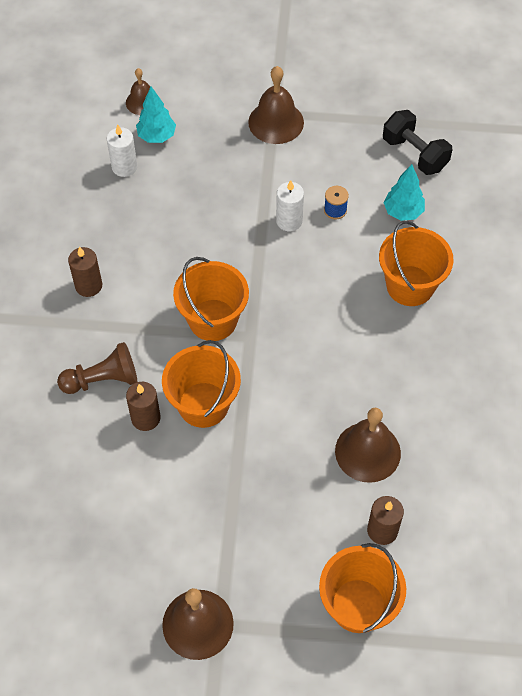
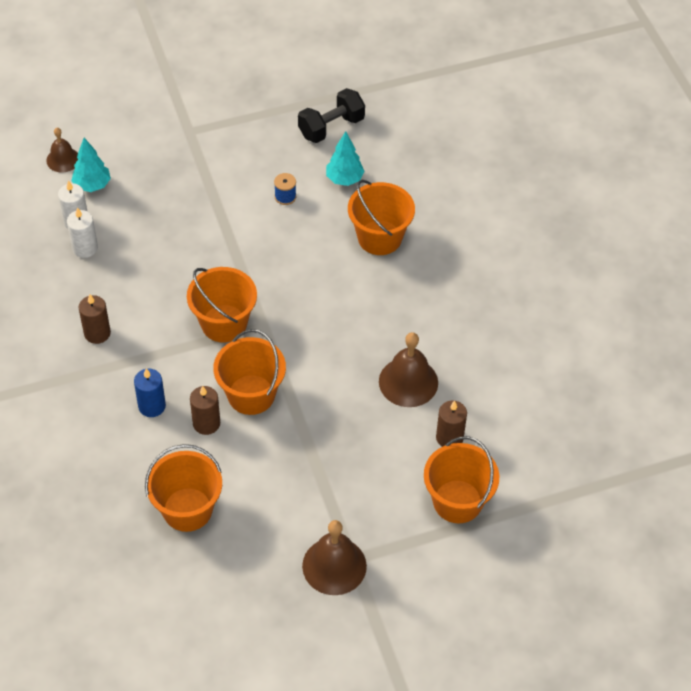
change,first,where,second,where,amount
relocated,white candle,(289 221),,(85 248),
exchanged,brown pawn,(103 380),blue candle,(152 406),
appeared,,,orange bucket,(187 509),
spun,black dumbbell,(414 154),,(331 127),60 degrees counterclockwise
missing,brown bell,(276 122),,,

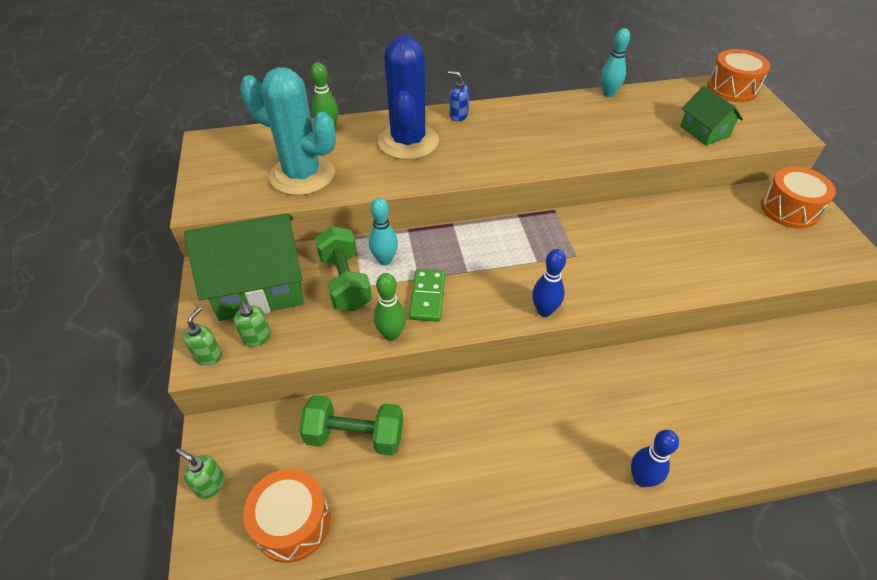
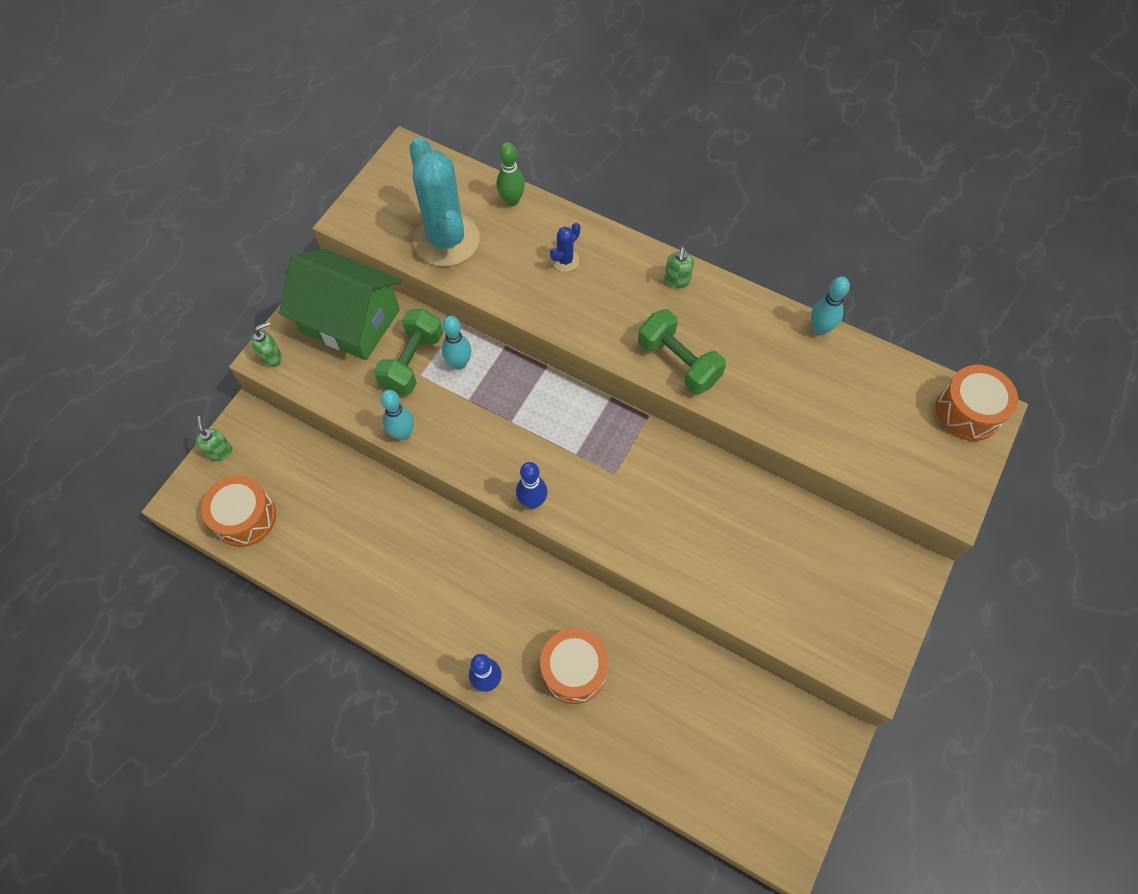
change,first,where,second,where,amount
colour,green bowling pin,(391 334),turquoise bowling pin,(402 433),
relocated,orange drum,(789 209),,(574 670),
size,blue cactus,(408 141),,(565 260),x0.41
relocated,green dumbbell,(355 436),,(678 362),
relocated,green soap dispenser,(257 338),,(677 280),
missing,green domino,(427 297),,,
missing,blue soap dispenser,(458 116),,,
missing,green house,(704 131),,,

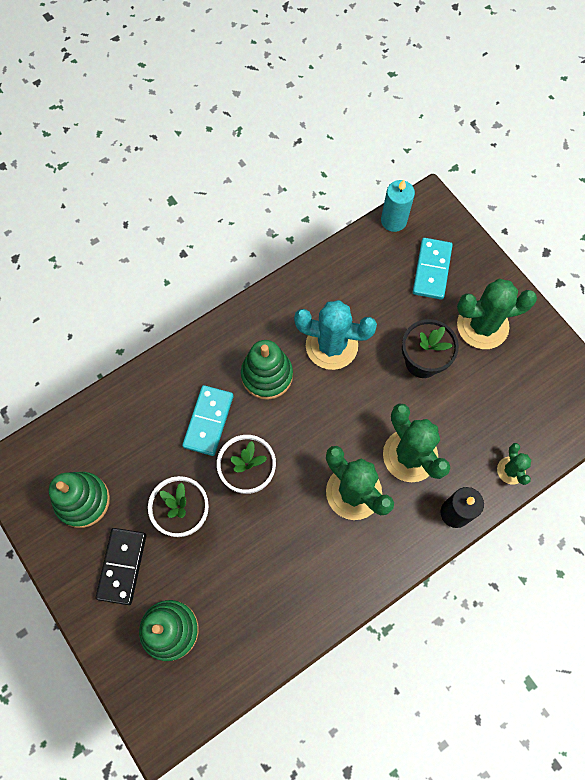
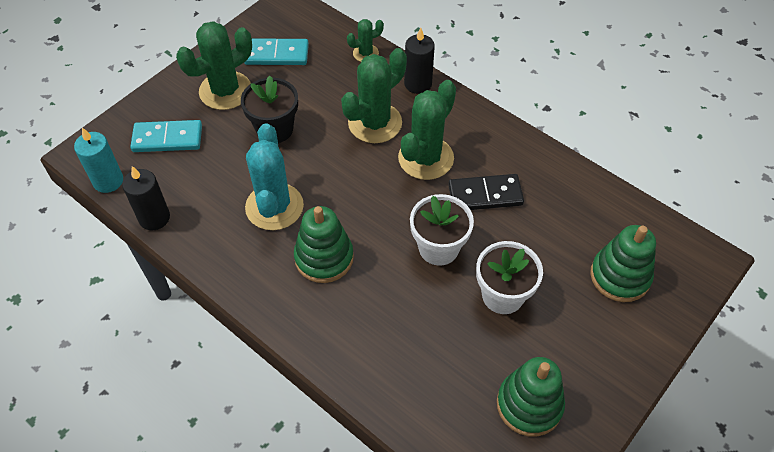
change,first,where,second,where,amount
appeared,,,black candle,(154 218),
spun,green cactus,(482 325),,(225 91),75 degrees clockwise
relocated,turquoise domino,(208 421),,(276 54),
relocated,black domino,(122 566),,(485 195),

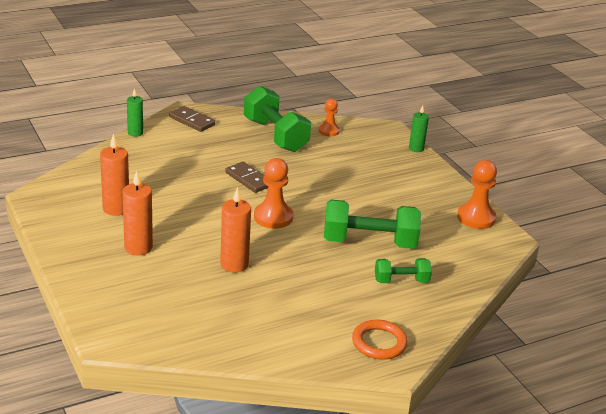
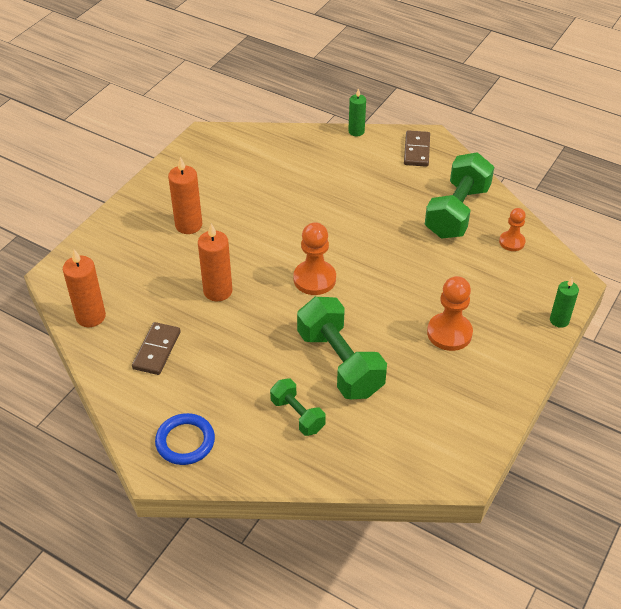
change,first,where,second,where,amount
relocated,orange candle,(116 209),,(90 316),
relocated,brown domino,(249 179),,(157 350),
colour,orange ring,(379 343),blue ring,(185 441),
relocated,orange pawn,(476 218),,(449 333),

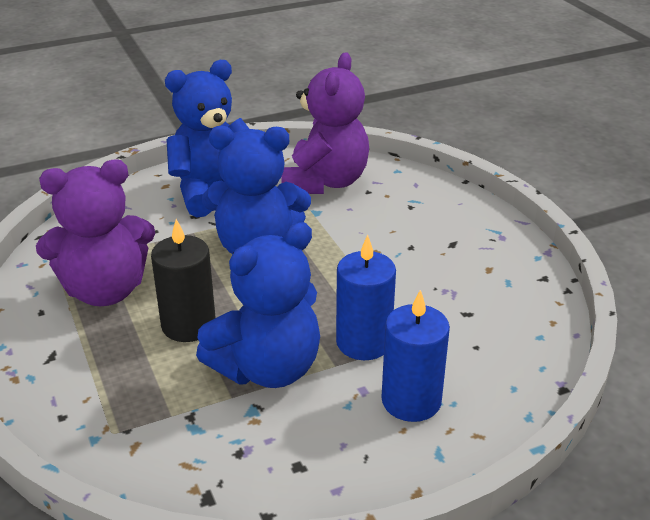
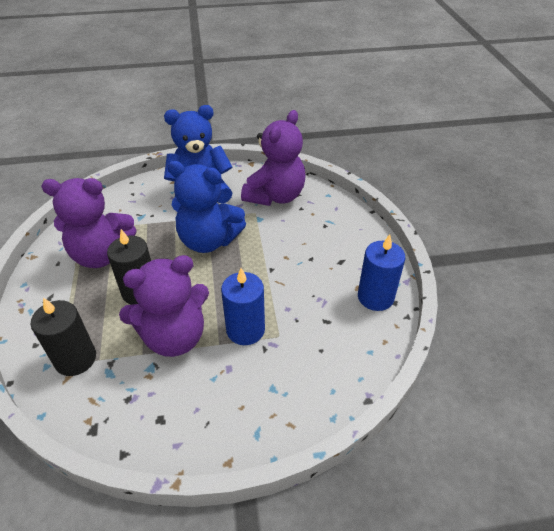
change,first,where,second,where,amount
appeared,,,black candle,(75 359),
colour,blue teddy bear,(267 368),purple teddy bear,(174 337),
relocated,blue candle,(411 401),,(375 297),

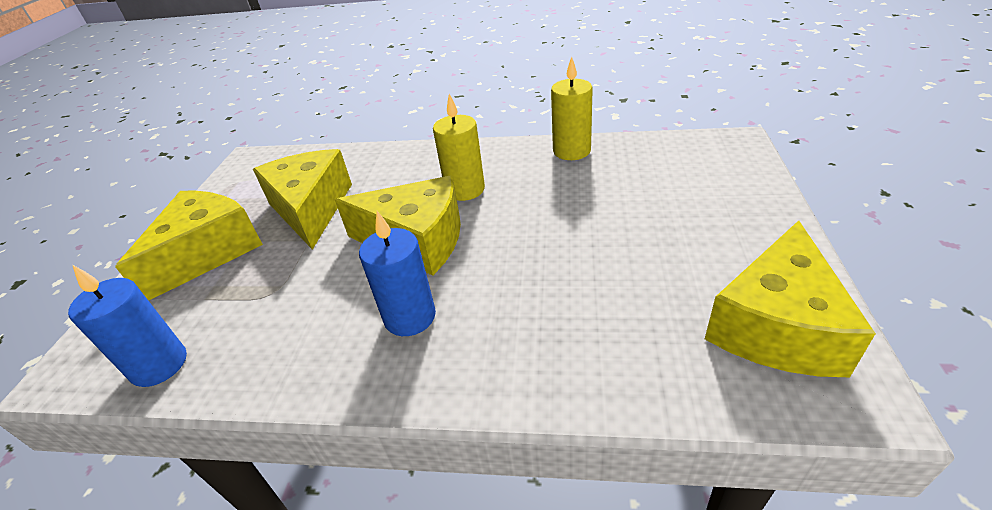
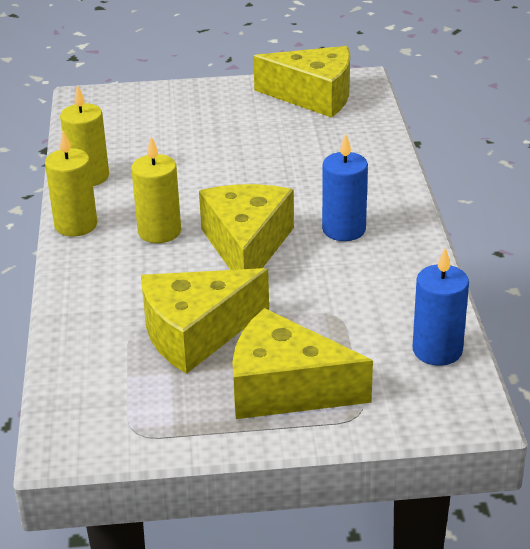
change,first,where,second,where,amount
appeared,,,yellow candle,(76 225),

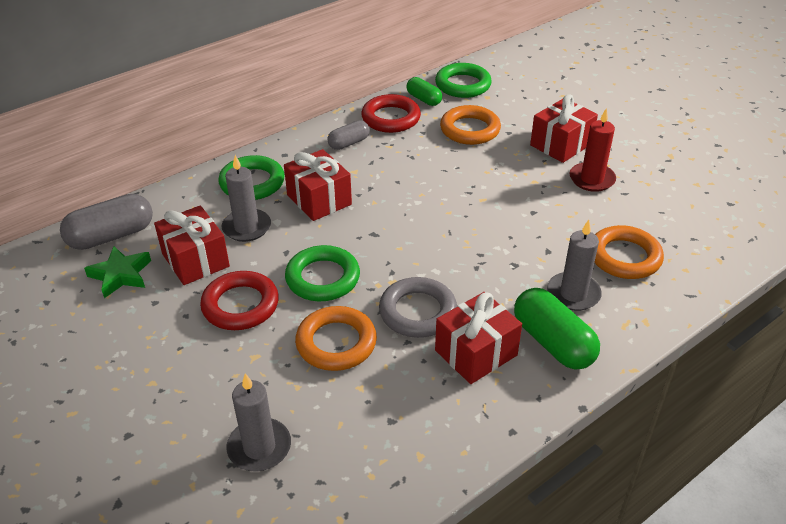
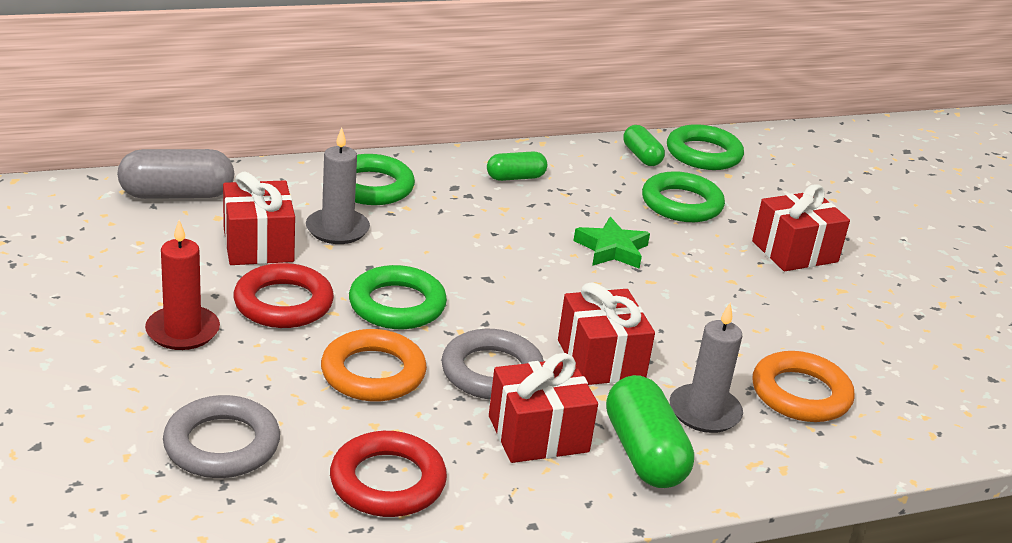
change,first,where,second,where,amount
relocated,red candle,(592 179),,(182 331),
exchanged,grey candle,(259 447),grey ring,(222 445),
relocated,red ring,(391 118),,(387 482),
colour,grey capsule,(349 143),green capsule,(515 177),
relocated,red gift,(319 200),,(601 359),
relocated,green star,(121 275),,(612 249),
colour,orange ring,(470 130),green ring,(681 204),

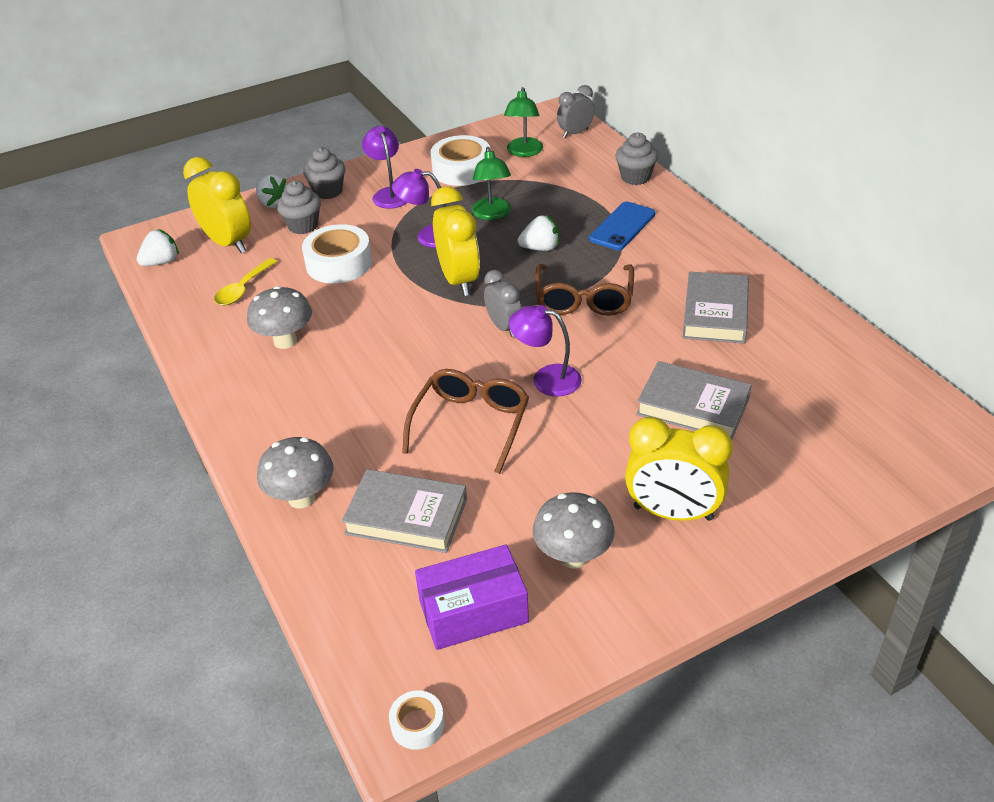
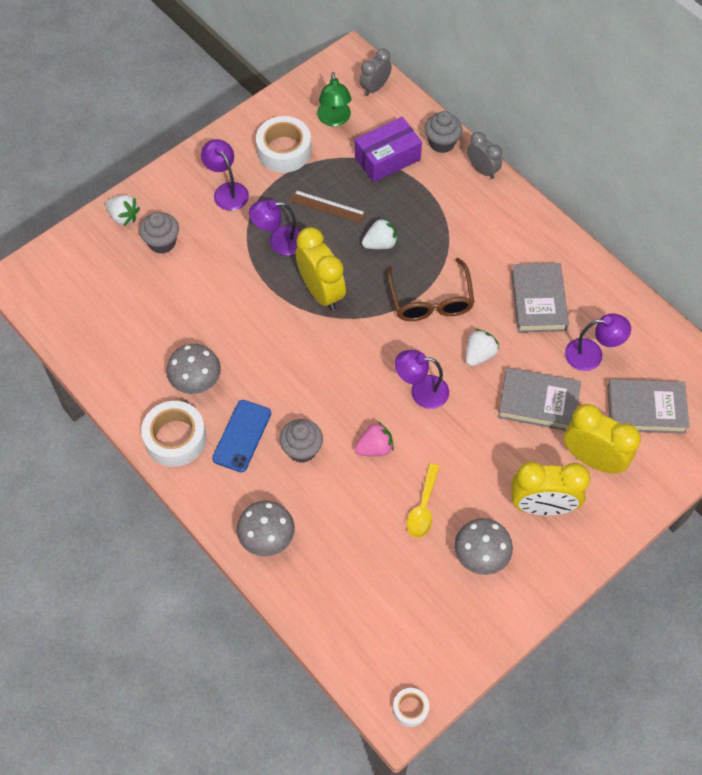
change,first,where,second,where,amount
relocated,white tape,(339 263),,(175 438),
relocated,blue phone,(622 226),,(242 436),
relocated,grey cupcake,(328 191),,(302 449),
exchanged,green lamp,(492 214),brown ruler,(327 206),
exchanged,brown glasses,(470 425),pink strawberry,(374 448),
relocated,purple box,(473 611),,(387 158),
relocated,yellow spoon,(243 289),,(423 508),
relocated,white strawberry,(161 262),,(479 354),
relocated,grey clock,(504 327),,(482 170),
relocated,yellow clock,(228 243),,(593 459),
appeared,,,purple lamp,(592 354),
relocated,grey book,(406 516),,(646 409),

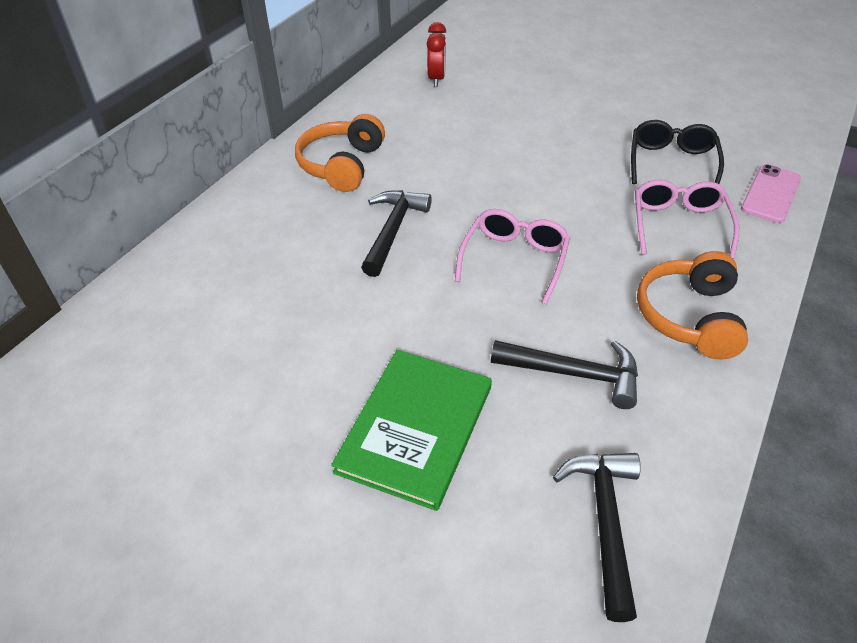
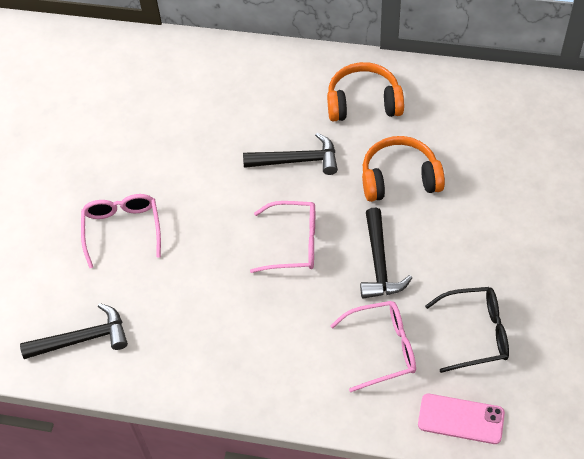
change,first,where,second,where,amount
exchanged,green book,(415 428),pink glasses,(122 229),
relocated,black hammer,(574 374),,(379 263),
relocated,orange headphones,(689 317),,(399 178),
missing,red clock,(436 79),,,

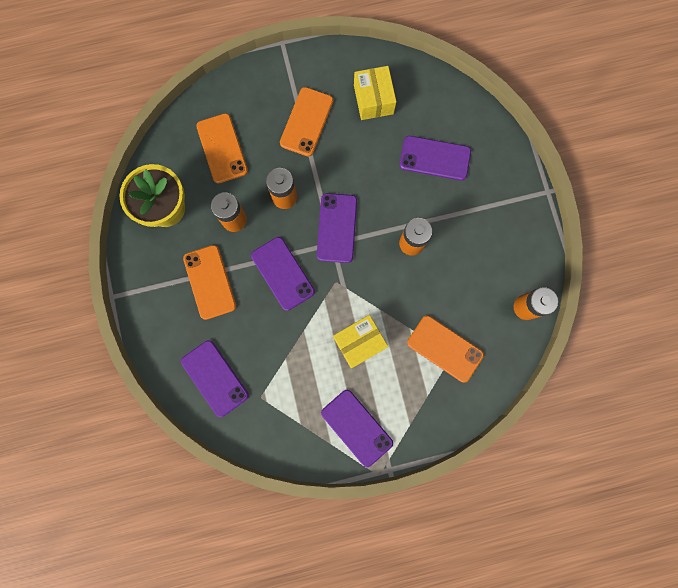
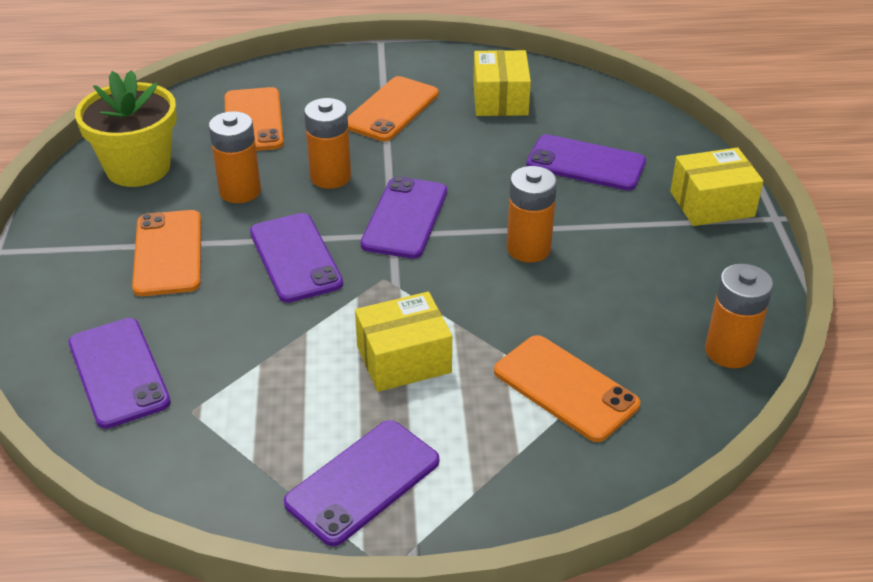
change,first,where,second,where,amount
spun,purple phone,(356 427),,(363 482),75 degrees clockwise
appeared,,,yellow box,(712 204),

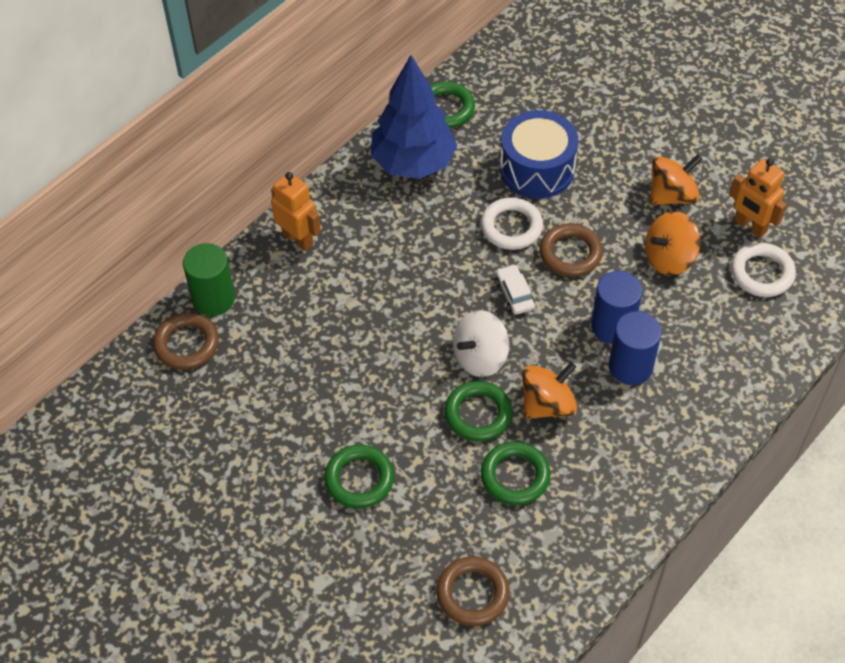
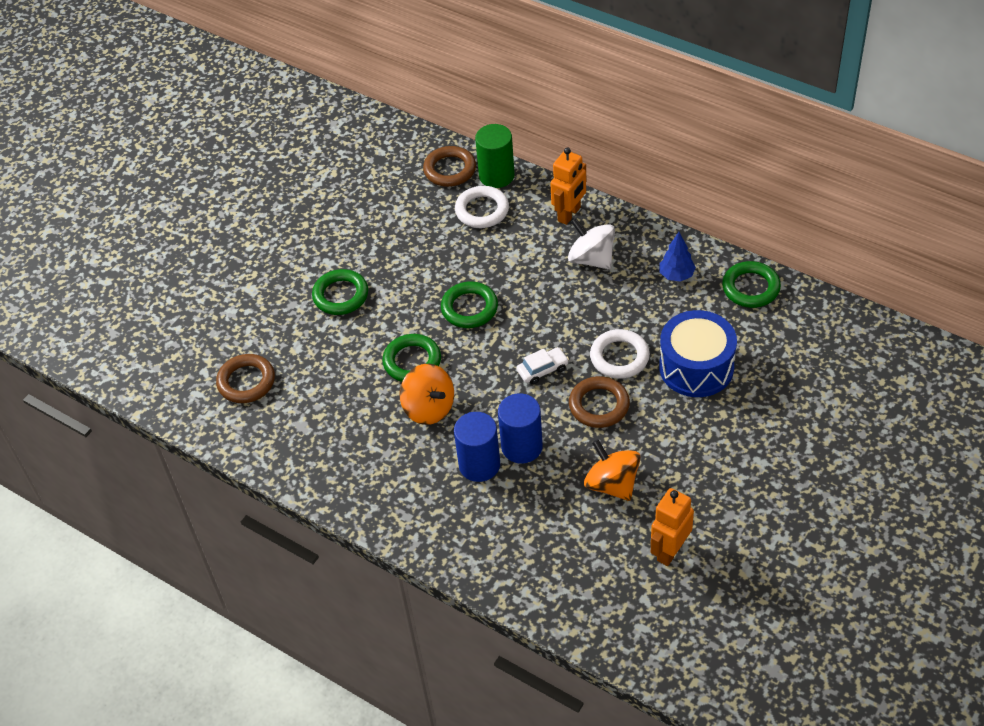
change,first,where,second,where,amount
relocated,green ring,(515 476),,(469 308),
relocated,white ring,(762 273),,(482 210),
relocated,white spinning top,(480 357),,(591 259),
size,blue tree,(413 163),,(676 275),x0.45
missing,orange spinning top,(672 195),,,

